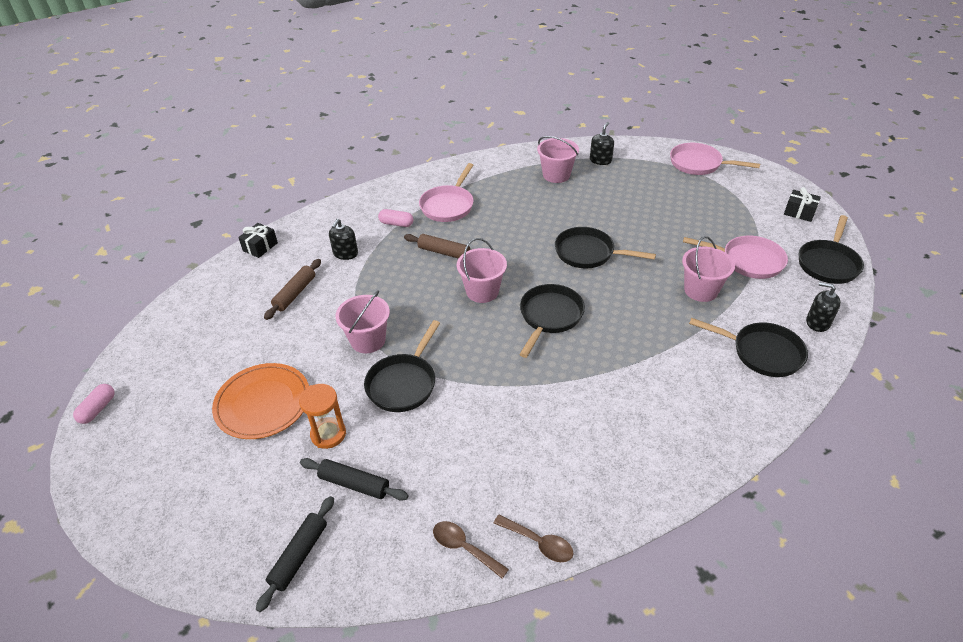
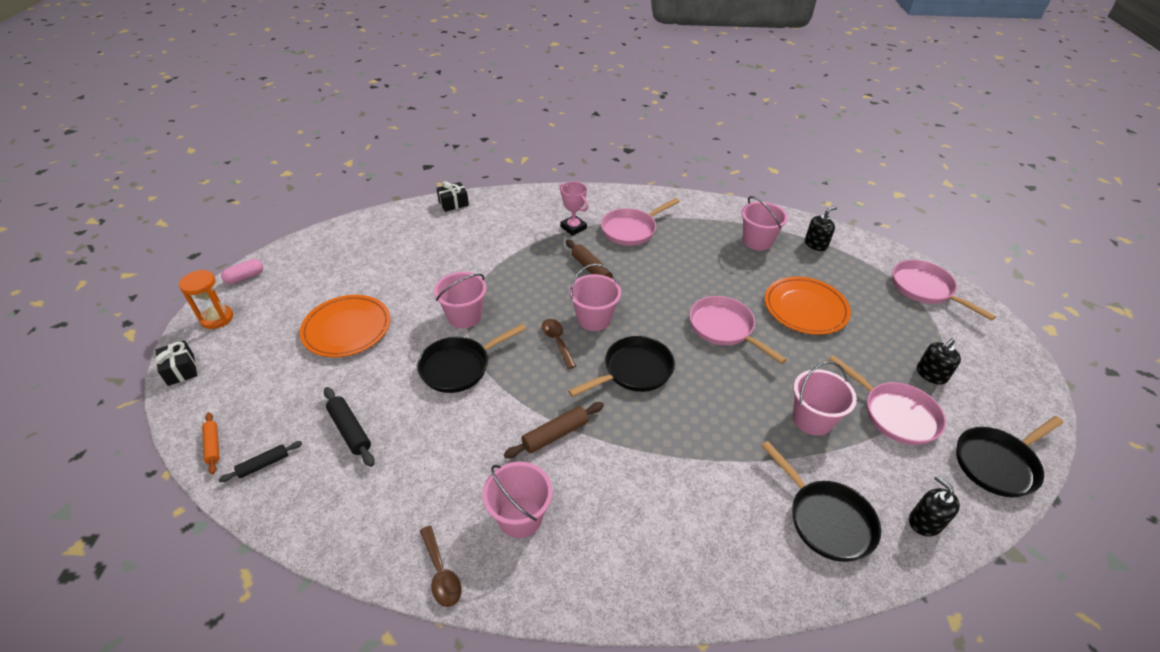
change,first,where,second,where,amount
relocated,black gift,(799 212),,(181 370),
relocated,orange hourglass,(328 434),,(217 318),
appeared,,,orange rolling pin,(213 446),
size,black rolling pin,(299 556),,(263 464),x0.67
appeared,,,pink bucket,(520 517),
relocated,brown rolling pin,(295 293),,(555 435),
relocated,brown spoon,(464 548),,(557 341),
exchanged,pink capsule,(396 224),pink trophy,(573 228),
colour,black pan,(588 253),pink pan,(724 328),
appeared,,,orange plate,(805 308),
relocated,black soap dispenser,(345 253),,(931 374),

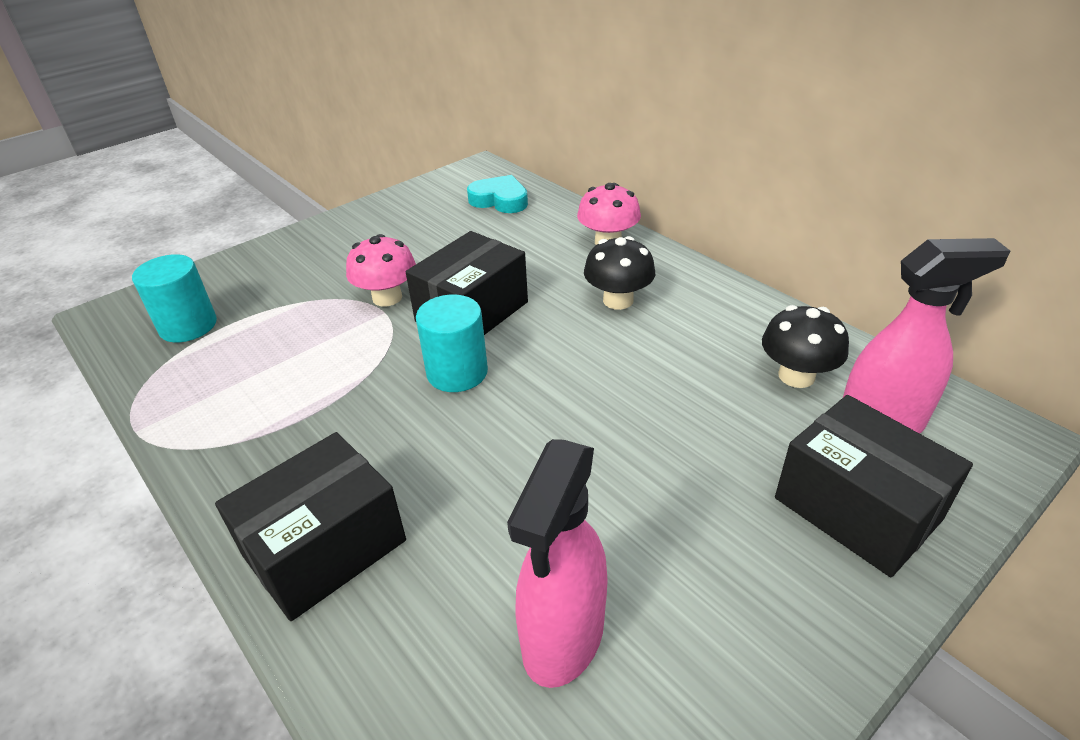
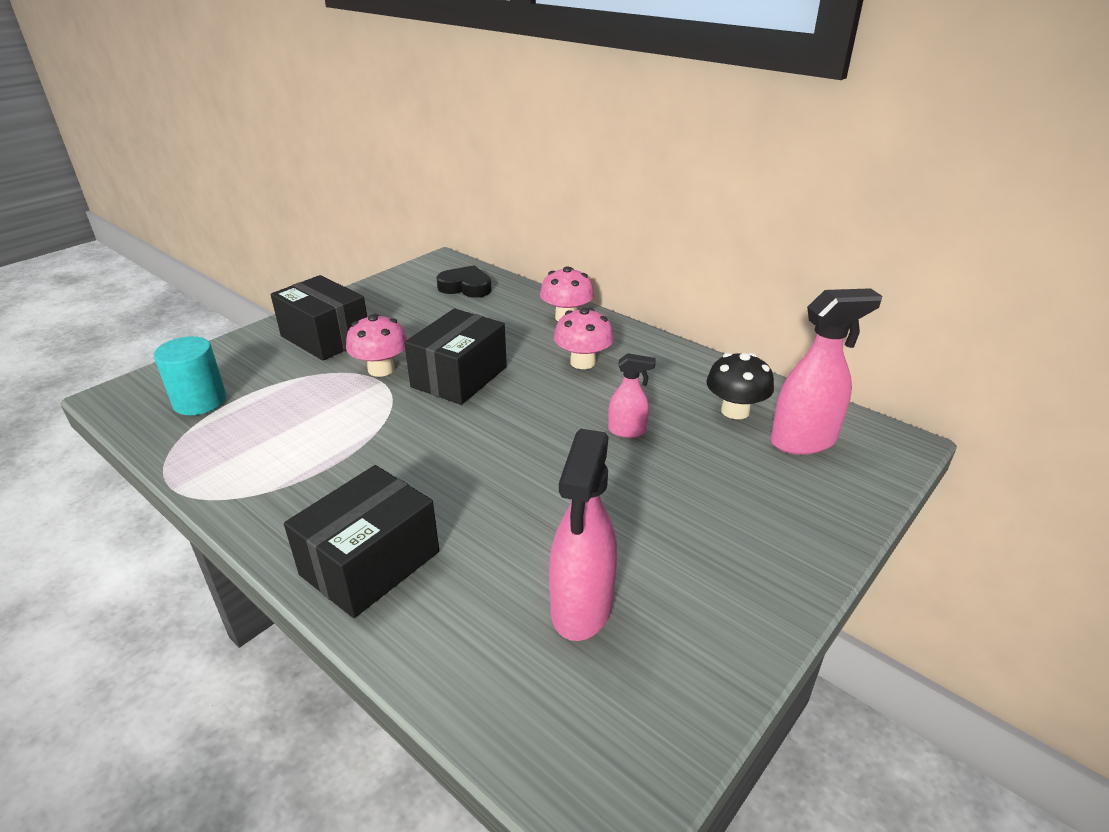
change,first,where,second,where,amount
relocated,black box,(857 508),,(325 337),
colour,turquoise heart,(500 200),black heart,(466 287),
colour,black mushroom,(618 300),pink mushroom,(583 362),
appeared,,,pink spray bottle,(627 431),
missing,turquoise cylinder,(457 372),,,

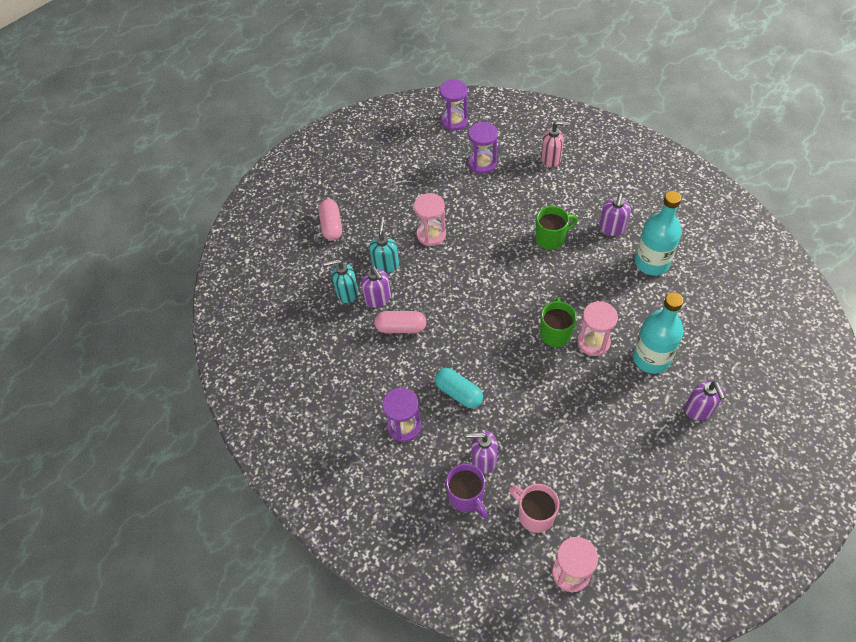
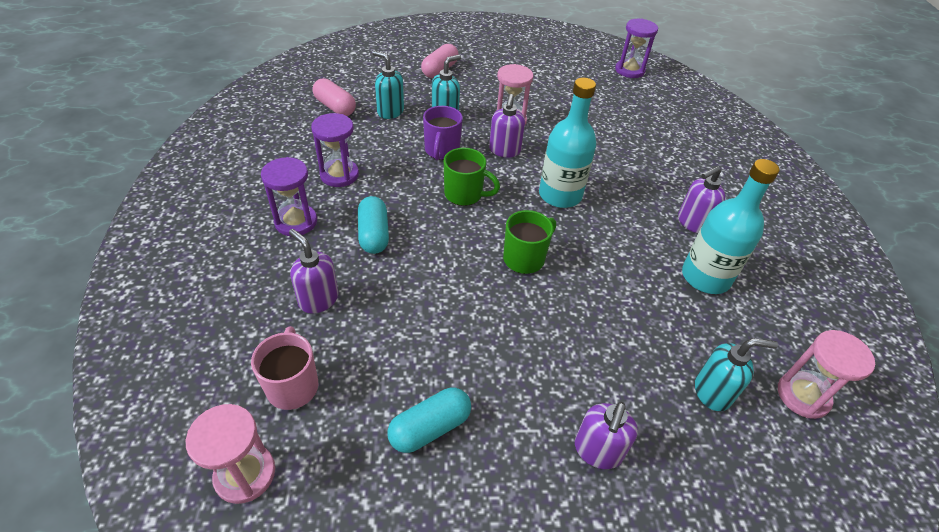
change,first,where,second,where,amount
relocated,purple hourglass,(482 163),,(339 175),
relocated,pink capsule,(401 327),,(335 107),
appeared,,,turquoise capsule,(430 428),
relocated,purple mug,(466 497),,(441 151),
relocated,green mug,(551 238),,(464 195),
relocated,purple soap dispenser,(378 298),,(504 150),
relocated,turquoise bottle,(651 358),,(560 195),
appeared,,,turquoise soap dispenser,(712 392),
relocated,pink hourglass,(593 342),,(803 396),
missing,pink soap dispenser,(551 159),,,

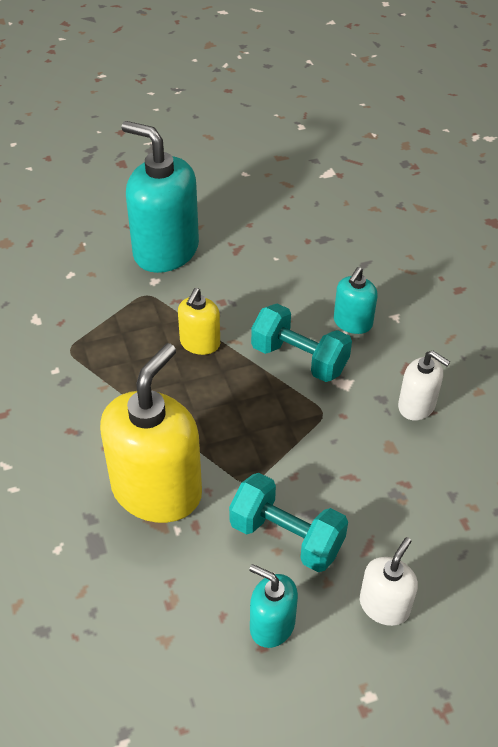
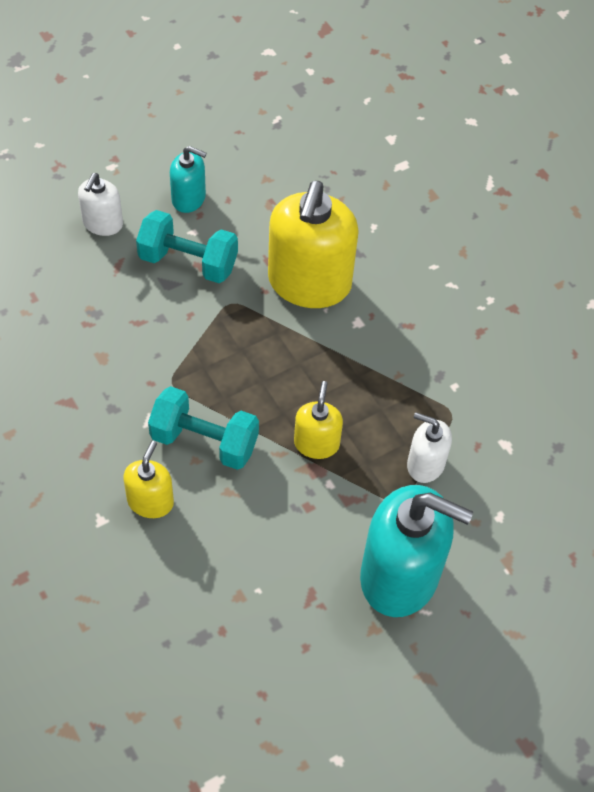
change,first,where,second,where,amount
colour,turquoise soap dispenser,(352 323),yellow soap dispenser,(150 501),
relocated,white soap dispenser,(416 406),,(425 464),

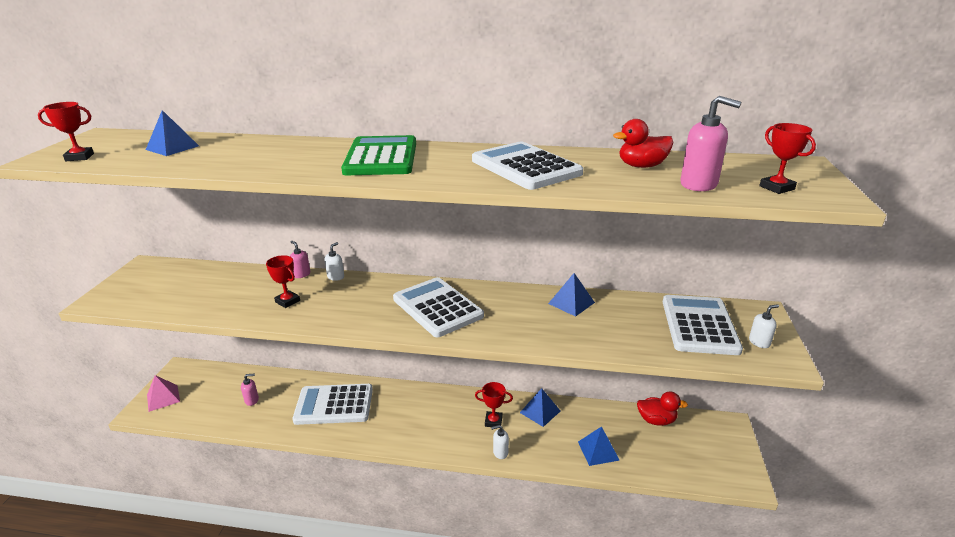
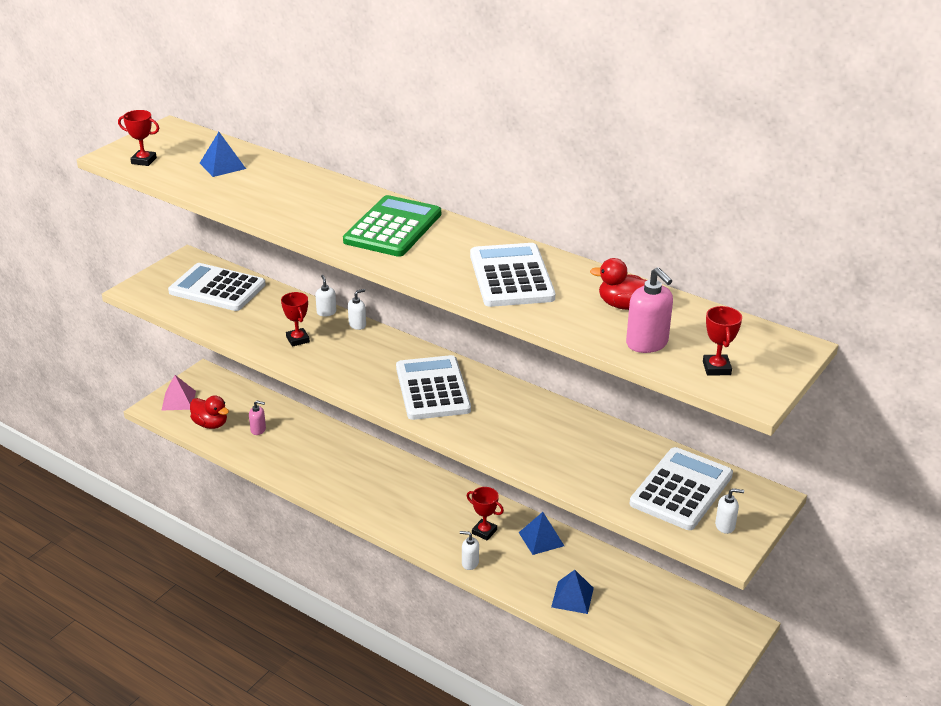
change,first,where,second,where,amount
relocated,white calculator,(334 405),,(217 288),
relocated,red duck,(656 420),,(210 424),
colour,pink soap dispenser,(301 274),white soap dispenser,(326 312),
missing,blue pyramid,(571 303),,,

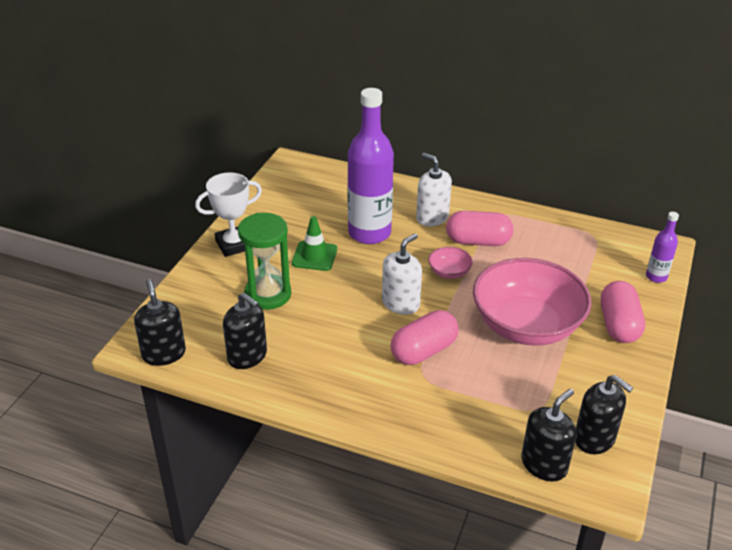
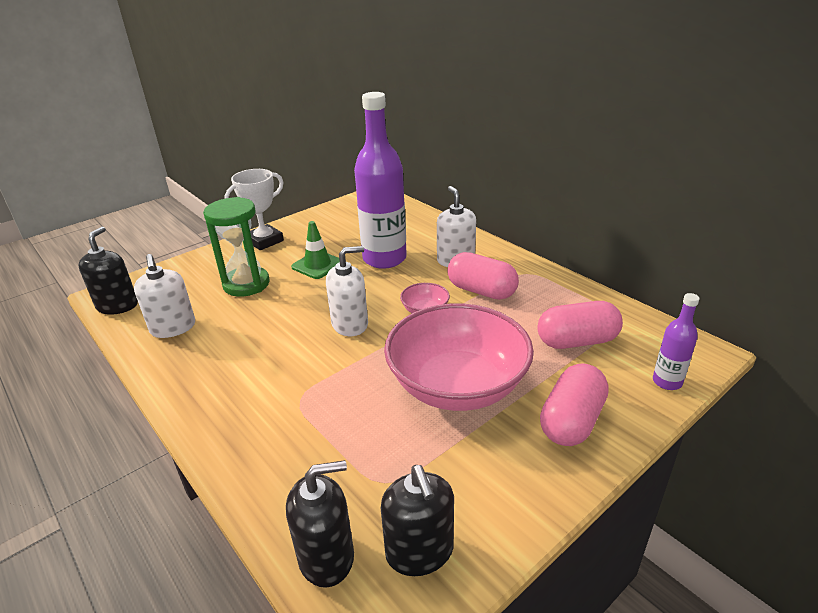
change,first,where,second,where,amount
colour,black soap dispenser,(247 356),white soap dispenser,(173 328),
spun,white trophy,(234 245),,(265 241),45 degrees counterclockwise
relocated,pink capsule,(423 351),,(577 341),

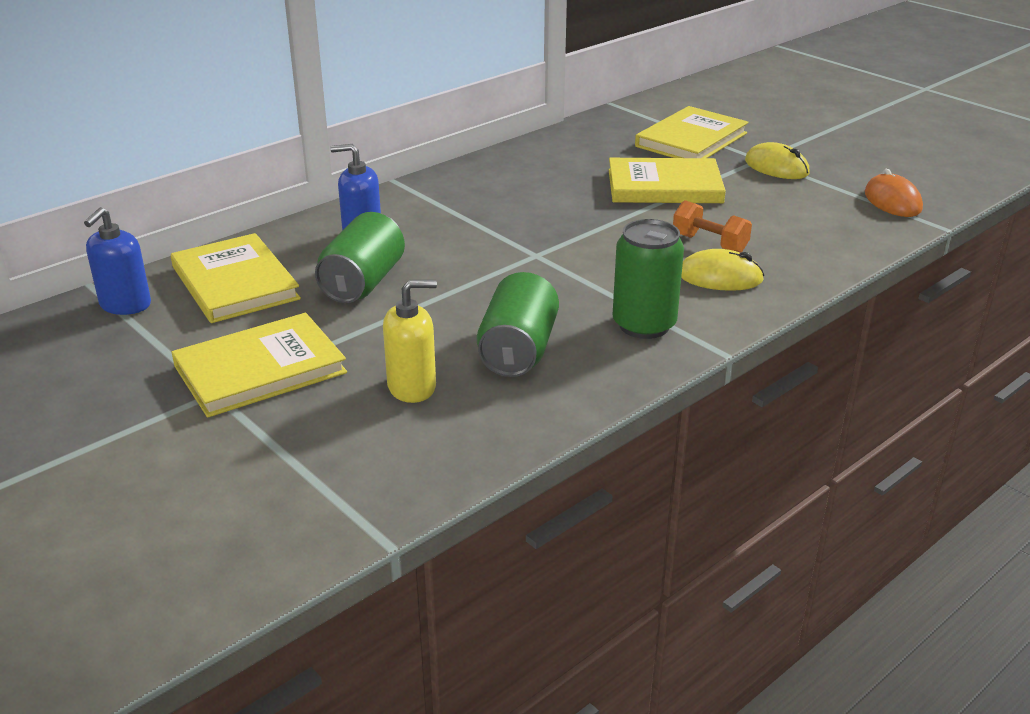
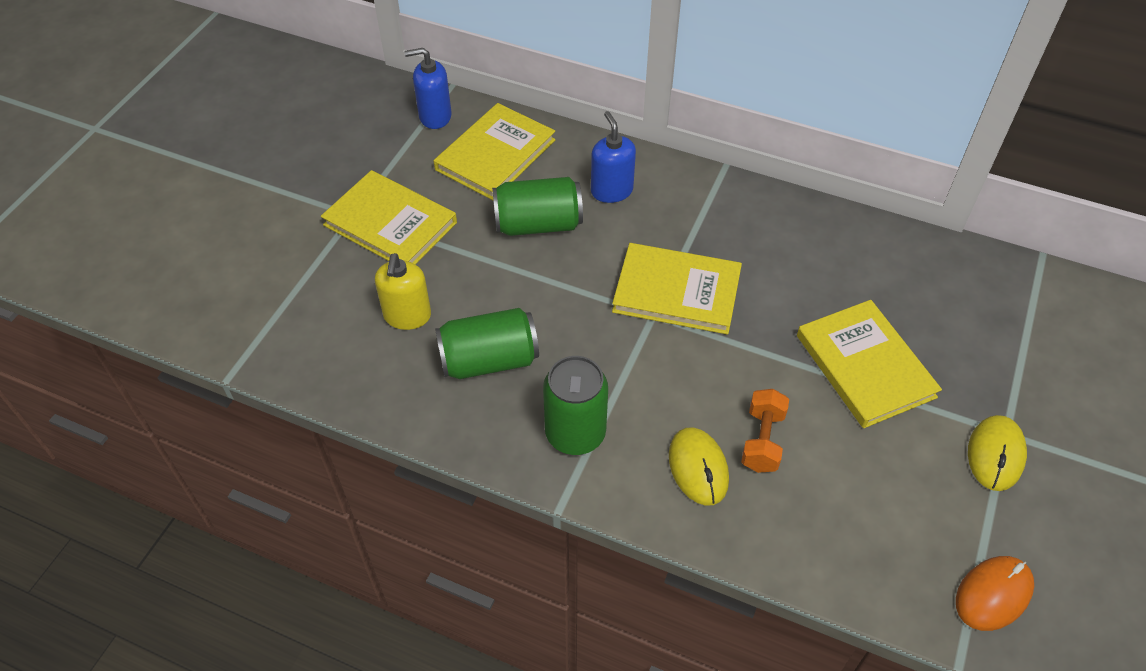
change,first,where,second,where,amount
spun,yellow soap dispenser,(412 387),,(407 316),45 degrees clockwise
relocated,yellow book,(691 140),,(676 292),

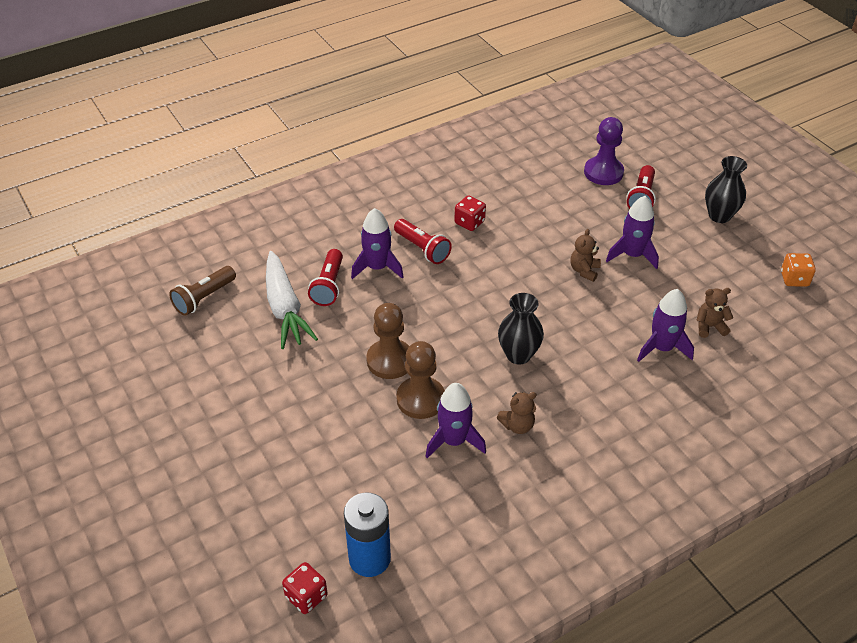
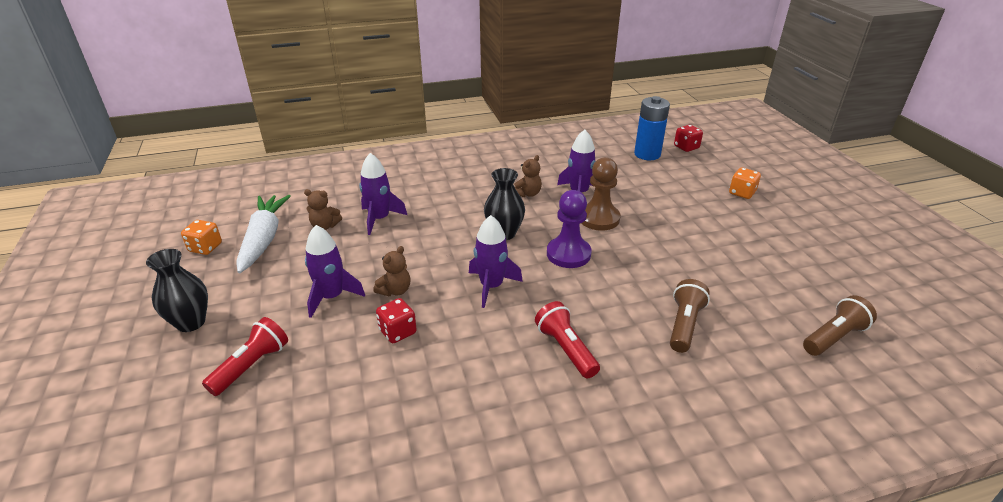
change,first,where,second,where,amount
relocated,white carrot,(285 308),,(264 239),
relocated,red dice,(469 222),,(397 332),
relocated,purple rocket,(377 267),,(491 286),
spun,brown teddy bear,(517 425),,(527 194),135 degrees clockwise
relocated,purple pawn,(603 172),,(568 254),
colour,red flashlight,(328 286),brown flashlight,(684 325),
appeared,,,orange dice,(742 193),
missing,brown pawn,(390 360),,,

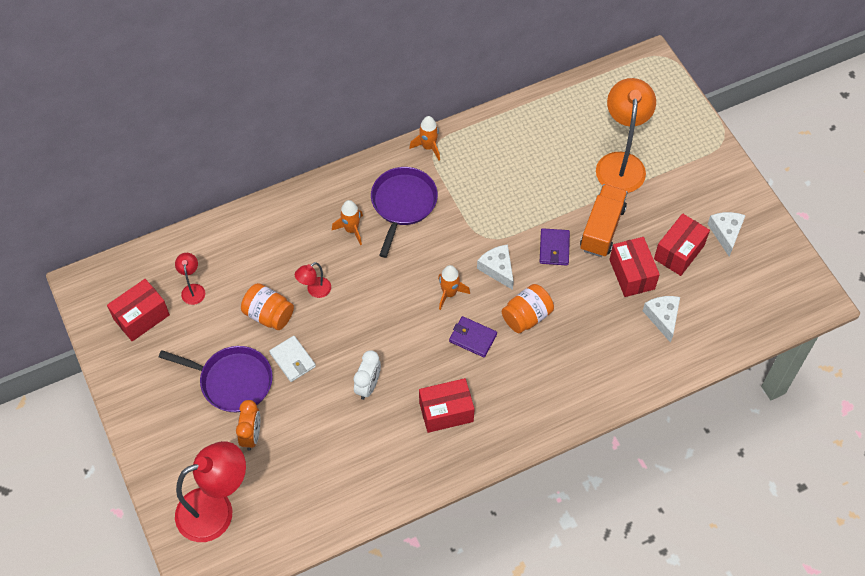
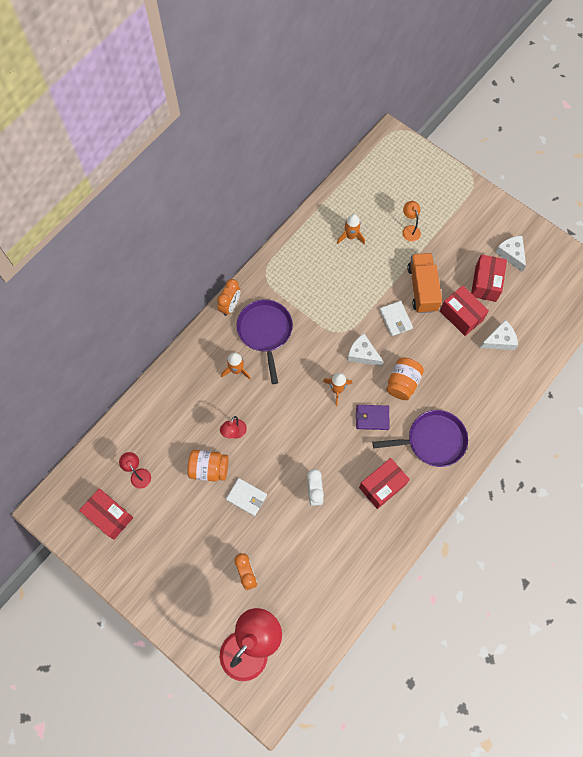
change,first,where,second,where,amount
spun,red box,(141 317),,(109 516),75 degrees counterclockwise
appeared,,,orange clock,(230 306),
relocated,orange rocket,(428 147),,(350 236),
relocated,purple pan,(233 381),,(433 440),
colour,purple wallet,(554 248),white wallet,(395 319),
size,orange lamp,(620 163),,(409 230),x0.46
spun,white cheese,(663 318),,(499 340),105 degrees clockwise

